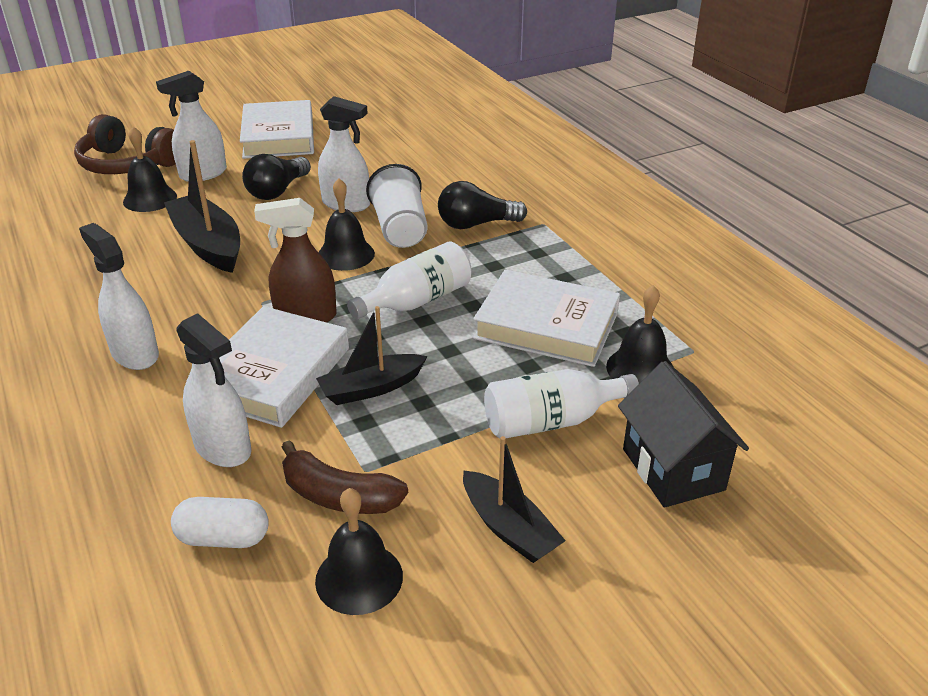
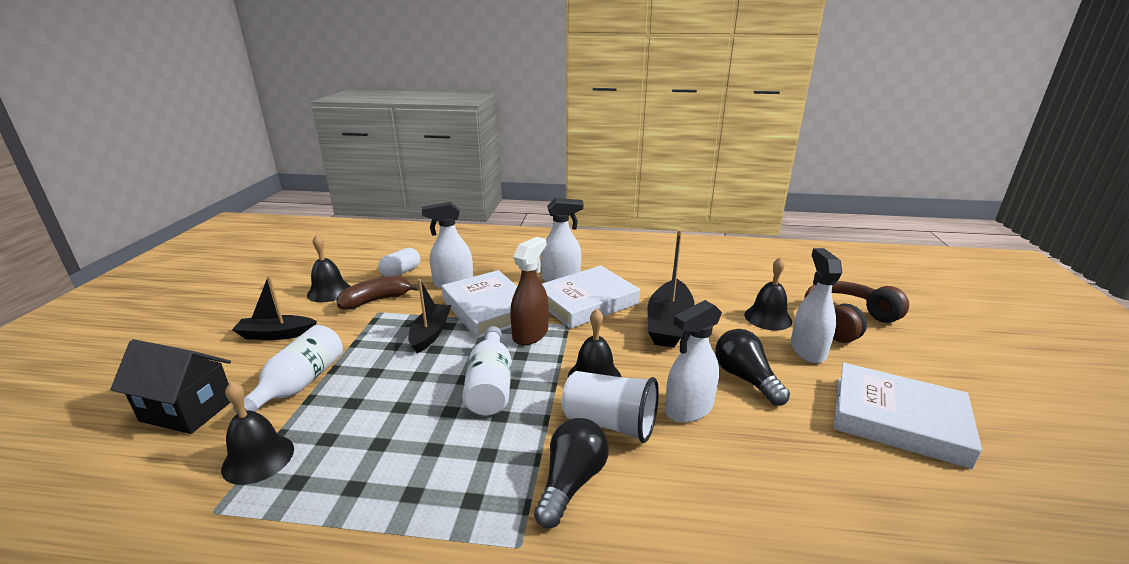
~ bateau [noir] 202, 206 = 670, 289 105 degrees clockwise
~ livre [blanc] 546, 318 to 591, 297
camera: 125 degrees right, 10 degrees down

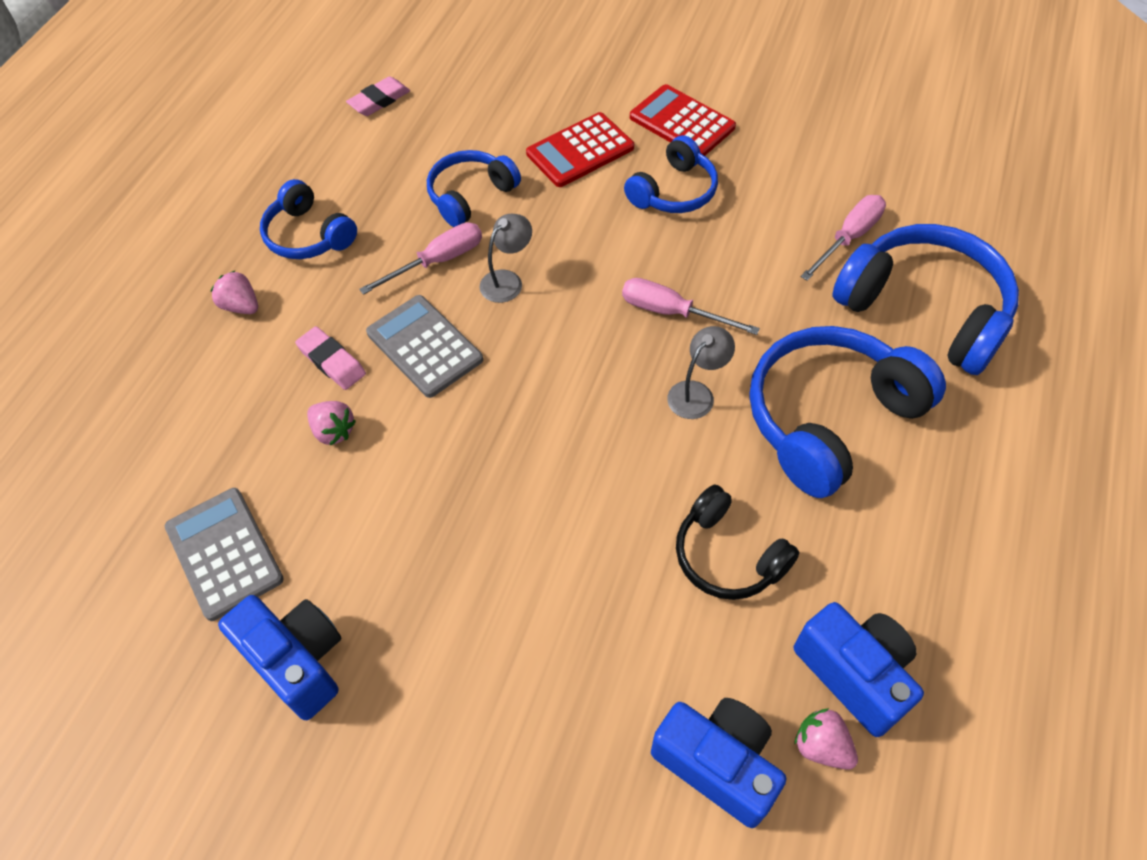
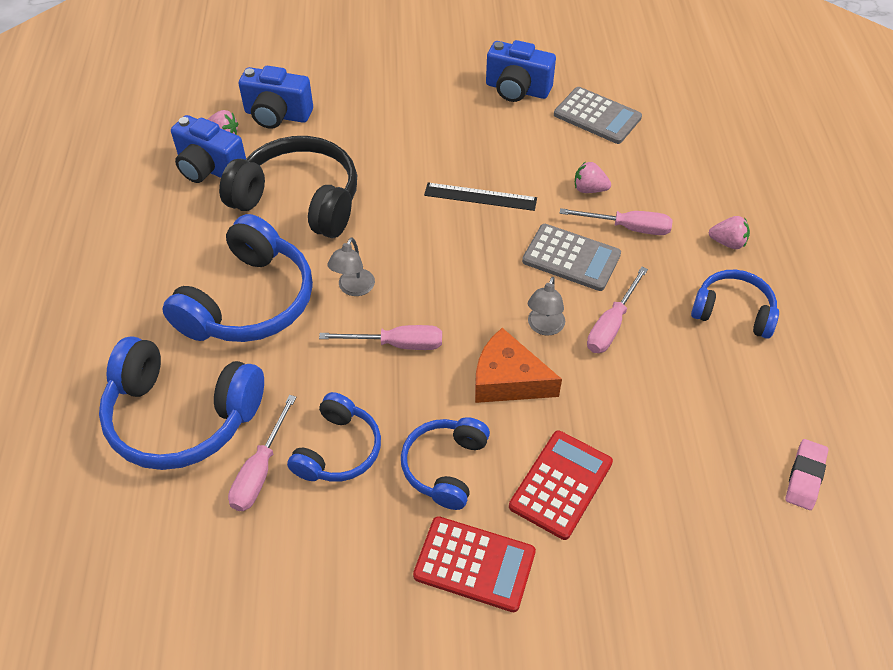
~ casque audio [bleu] 474, 188 to 334, 437
~ gomme [rose] 330, 358 to tournevis [rose] 616, 221
~ casque audio [noir] 738, 542 = 288, 187 x1.71
+ règle [noir] 480, 197
+ fromage [orange] 518, 365
camera: 155 degrees right, 5 degrees down

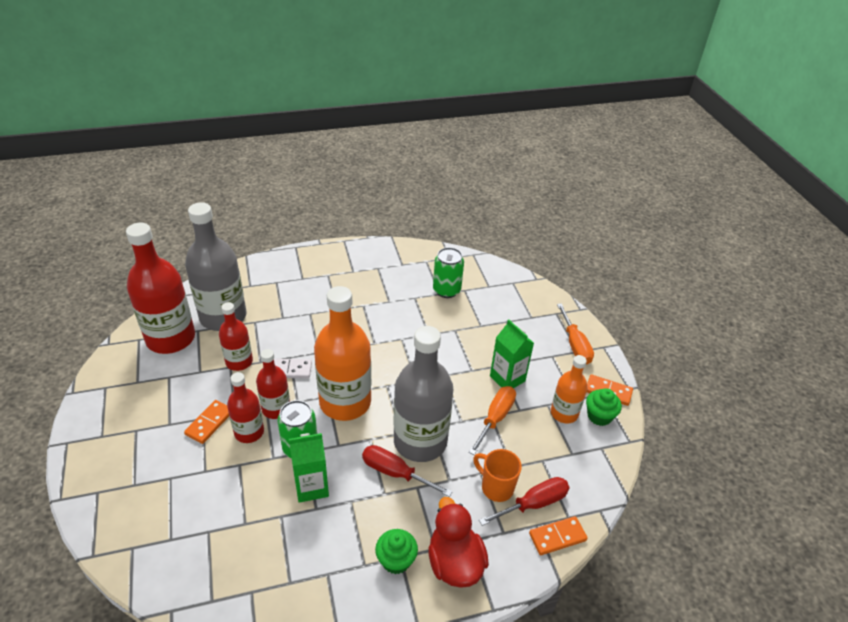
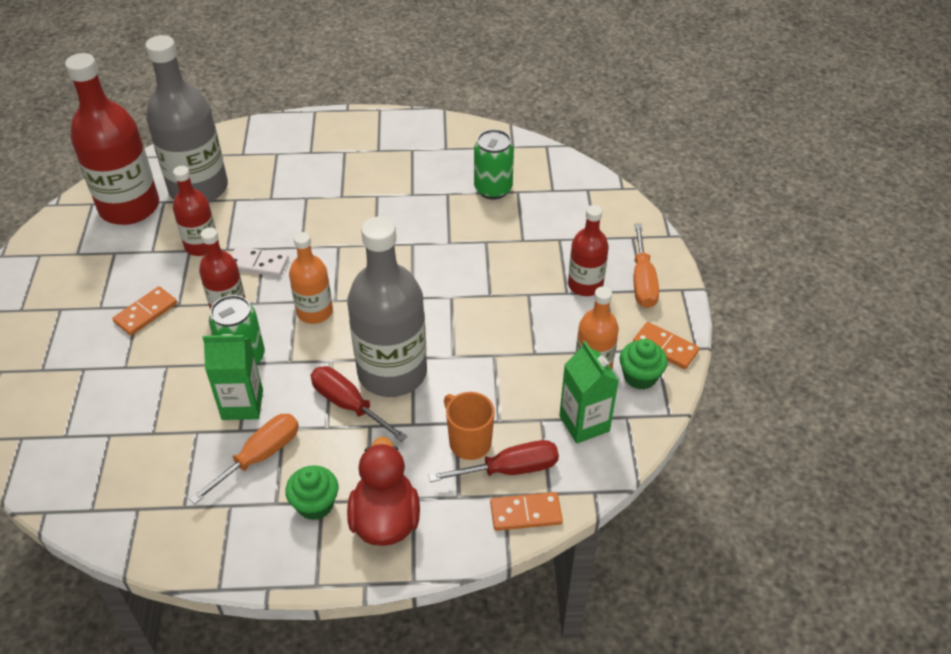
~ bouteille [orange] 342, 353 = 311, 278 x0.55
~ brique de lait [vert] 512, 354 to 589, 392
~ bouteille [rouge] 245, 407 to 588, 250
~ tournevis [orange] 492, 420 to 244, 459
camera: 15 degrees right, 5 degrees up

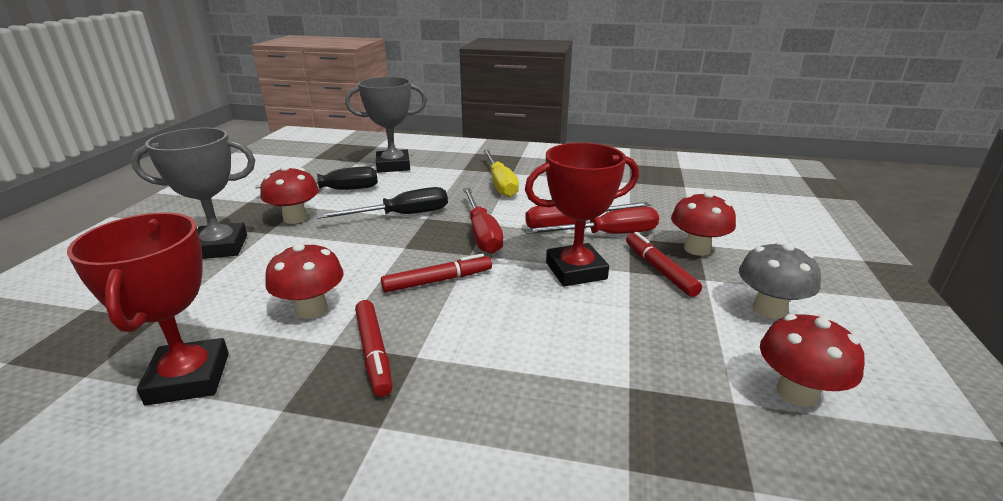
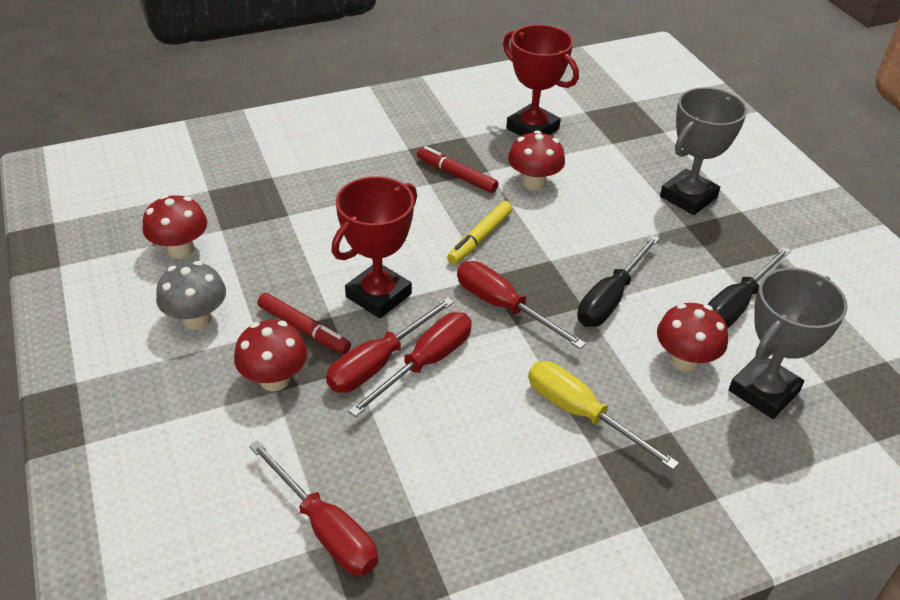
~ champignon [rouge] 289, 195 to 692, 337
~ feutre [rouge] 436, 273 to feutre [jaune] 479, 233
+ tournevis [rouge] 313, 508
camera: 145 degrees right, 15 degrees up

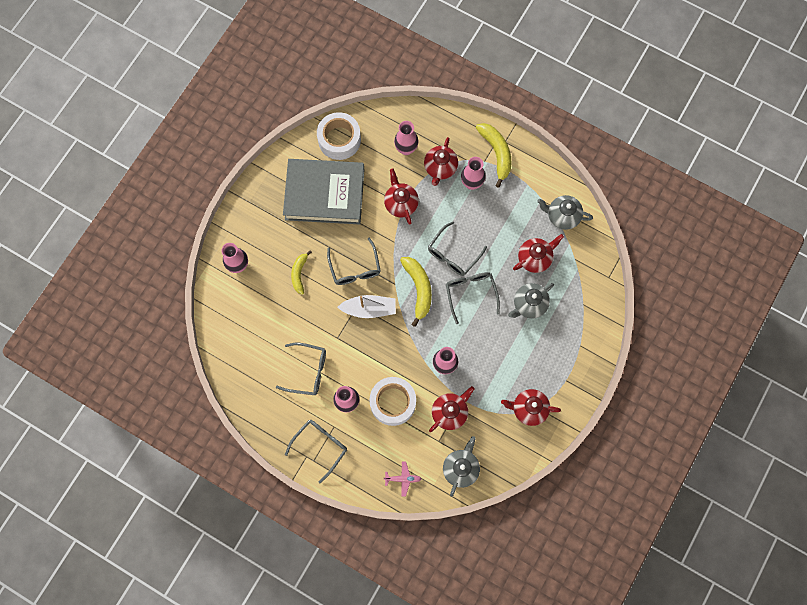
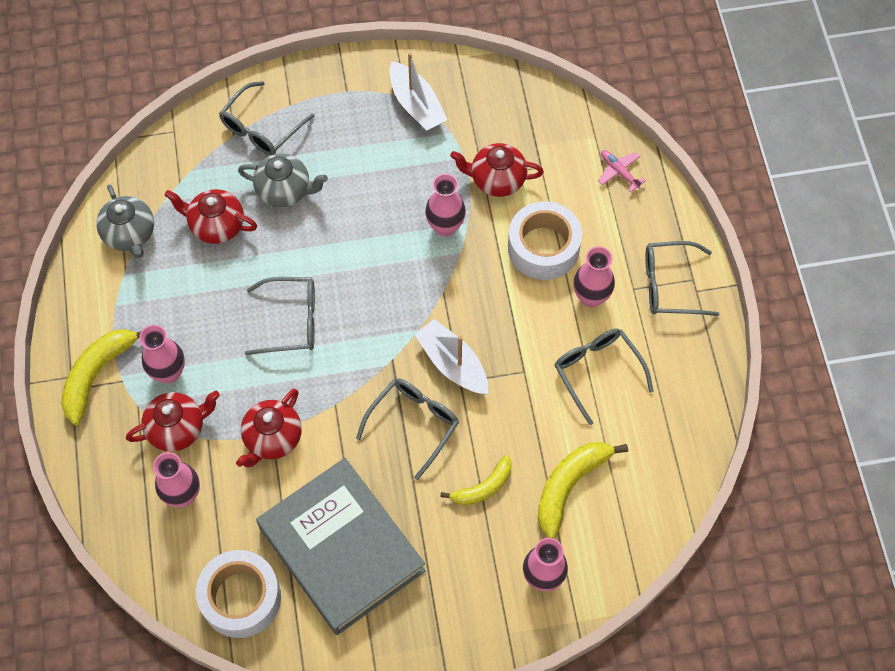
~ banane [jaune] 416, 292 to 582, 490
~ lunettes [gris] 473, 298 to 267, 118
~ théière [rouge] 531, 407 to bateau [blanc] 418, 92
- théière [gris] 461, 466
camera: 130 degrees left, 10 degrees down

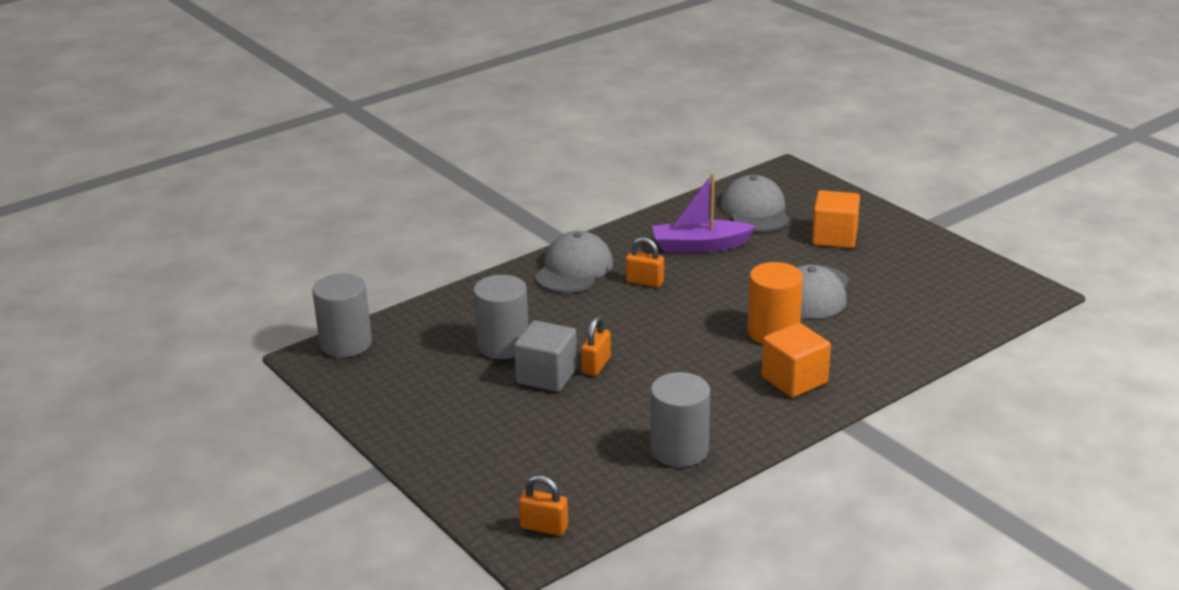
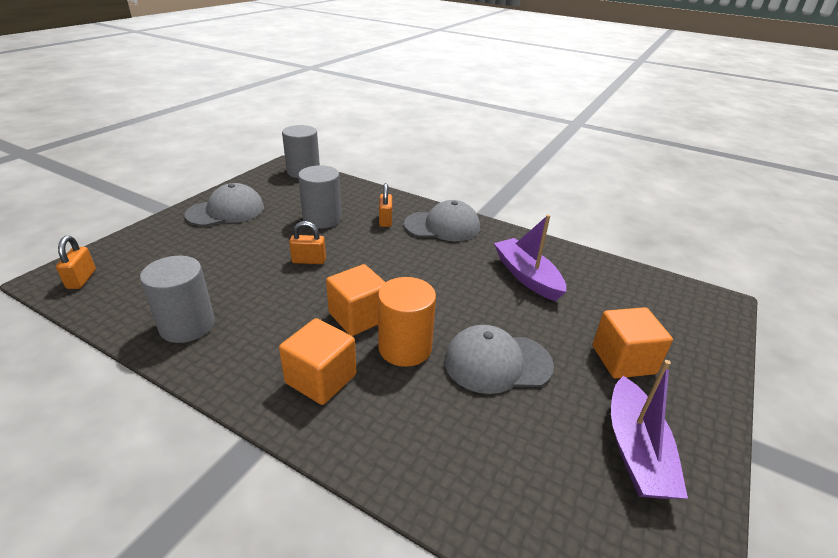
~ casquette [gris] 755, 203 to 224, 204
~ cadenas [orange] 645, 262 to 385, 205
- cube [gris] 545, 356
+ cube [orange] 356, 300
+ bateau [violet] 649, 429
camera: 65 degrees right, 5 degrees up

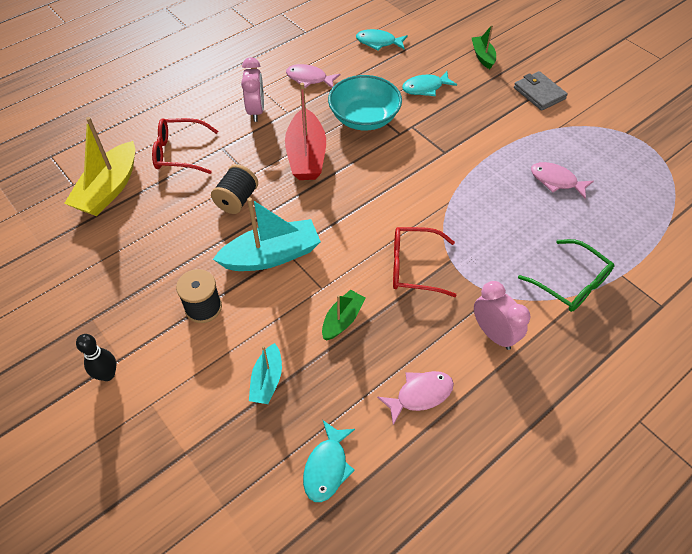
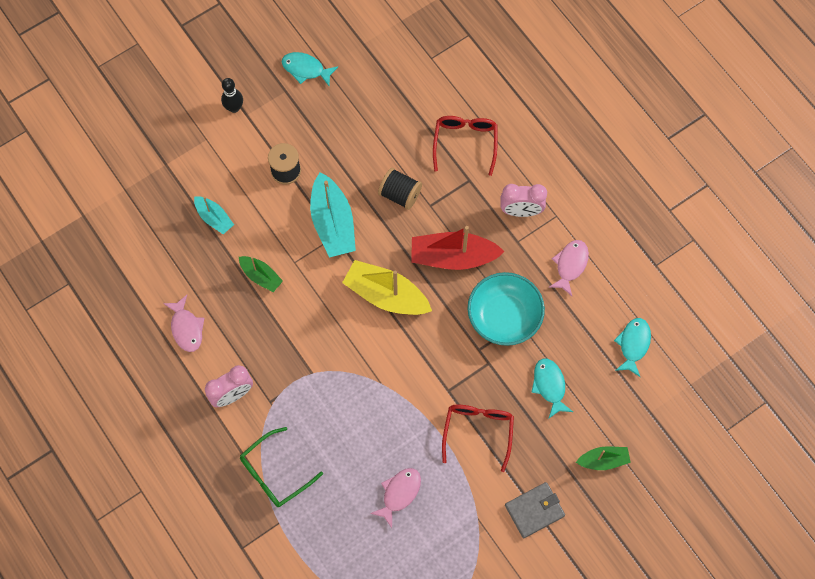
~ bateau [jaune] 99, 166 to 387, 287
~ lunettes [rouge] 425, 262 to 478, 438
~ bateau [turquoise] 265, 373 = 214, 215 150 degrees counterclockwise
~ poisson [turquoise] 329, 461 to 310, 69
camera: 95 degrees right, 15 degrees up

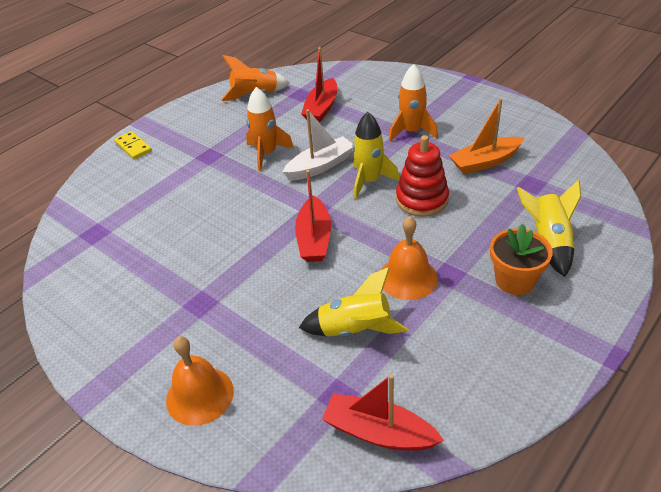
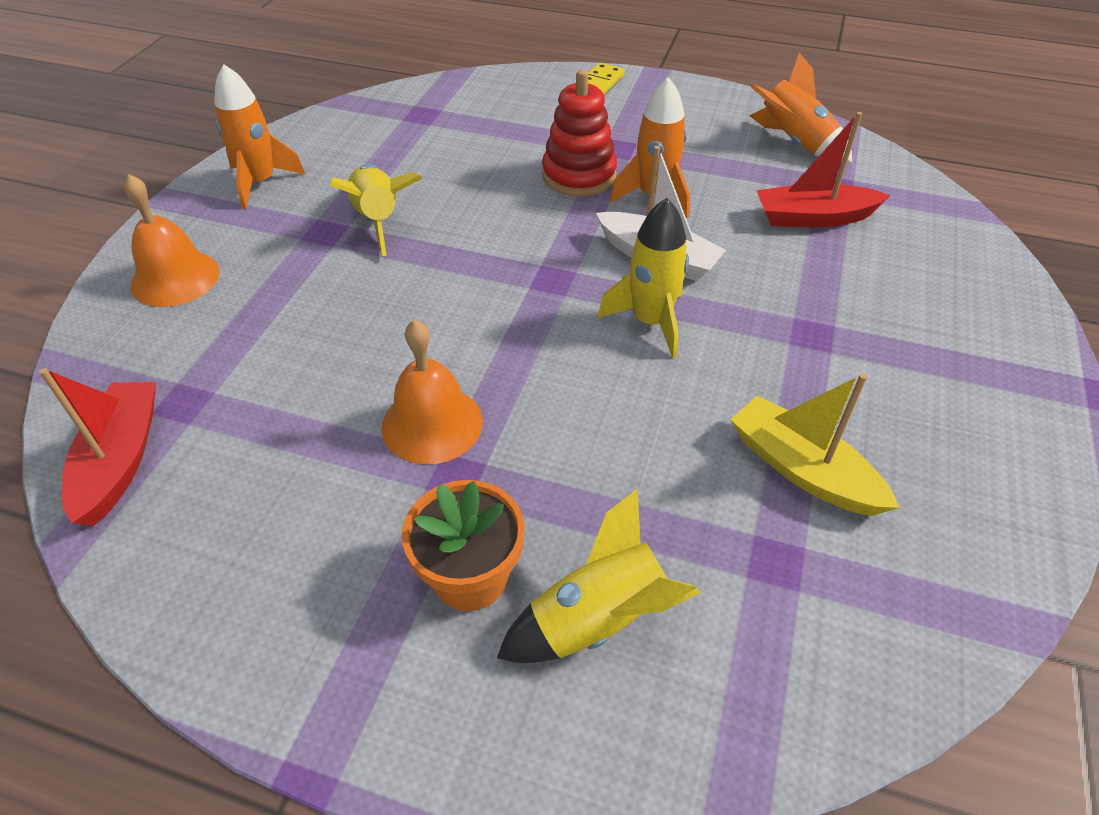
~ fusée [orange] 413, 103 to 259, 136
~ bateau [orange] 486, 136 to bateau [jaune] 815, 444
~ jouet à empiler [rouge] 422, 176 to 579, 133
- bateau [rouge] 313, 216
~ fusée [jaune] 353, 302 to 376, 210
camera: 65 degrees right, 5 degrees up

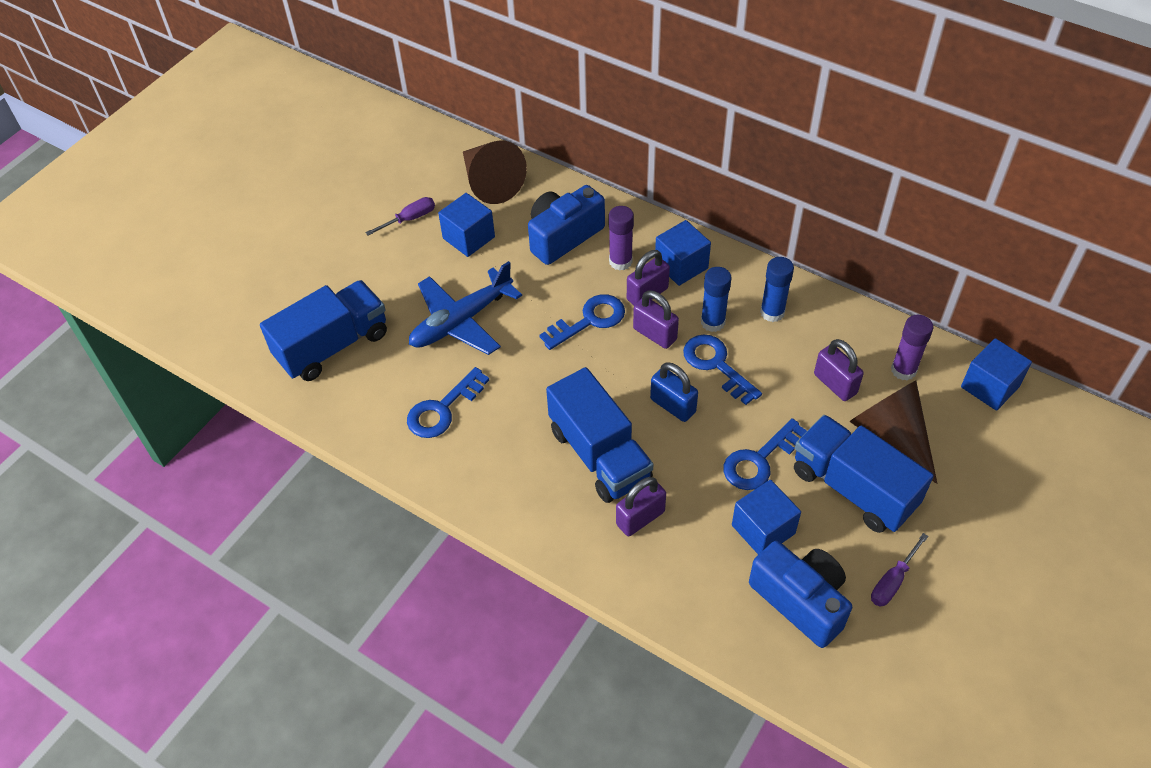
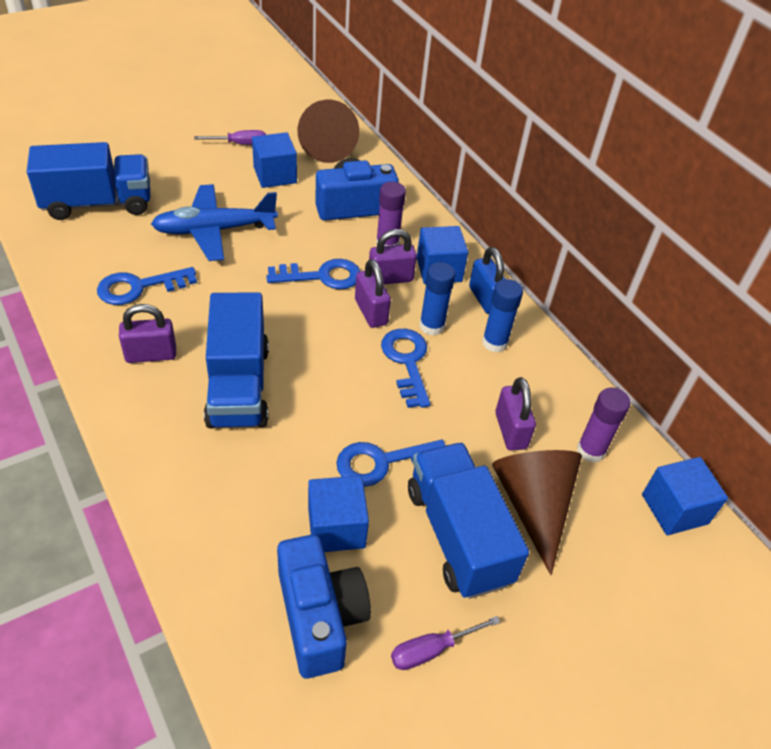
~ cadenas [bleu] 674, 392 to 487, 280
~ cadenas [violet] 641, 506 to 147, 333
camera: 20 degrees right, 5 degrees down

